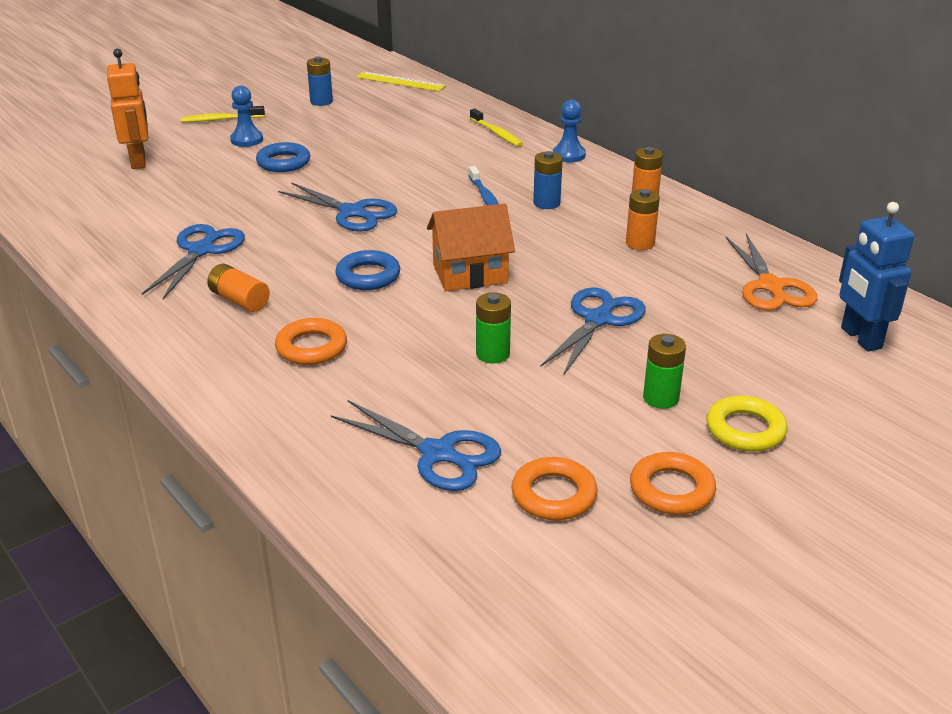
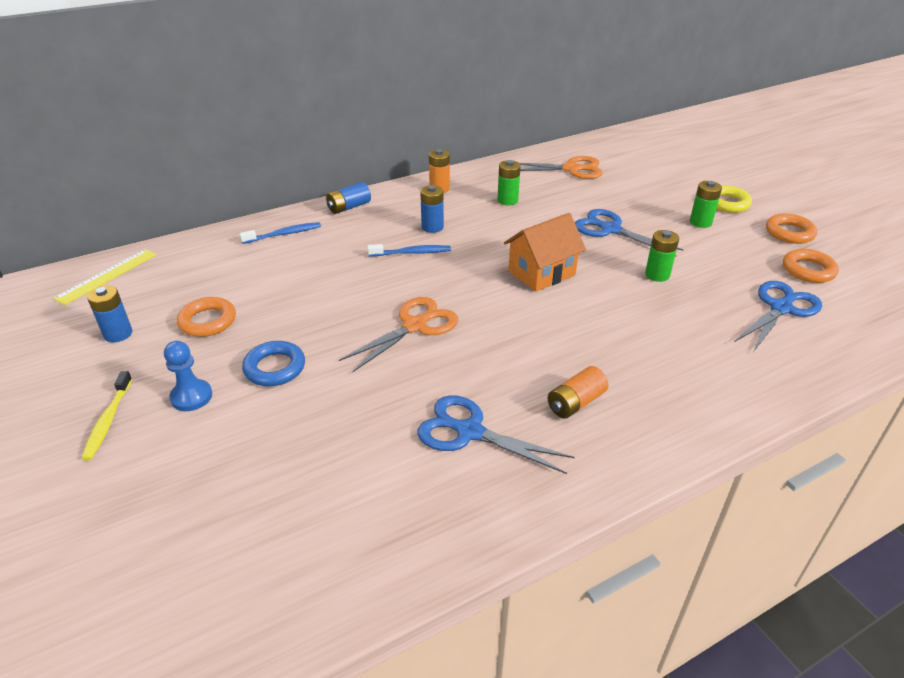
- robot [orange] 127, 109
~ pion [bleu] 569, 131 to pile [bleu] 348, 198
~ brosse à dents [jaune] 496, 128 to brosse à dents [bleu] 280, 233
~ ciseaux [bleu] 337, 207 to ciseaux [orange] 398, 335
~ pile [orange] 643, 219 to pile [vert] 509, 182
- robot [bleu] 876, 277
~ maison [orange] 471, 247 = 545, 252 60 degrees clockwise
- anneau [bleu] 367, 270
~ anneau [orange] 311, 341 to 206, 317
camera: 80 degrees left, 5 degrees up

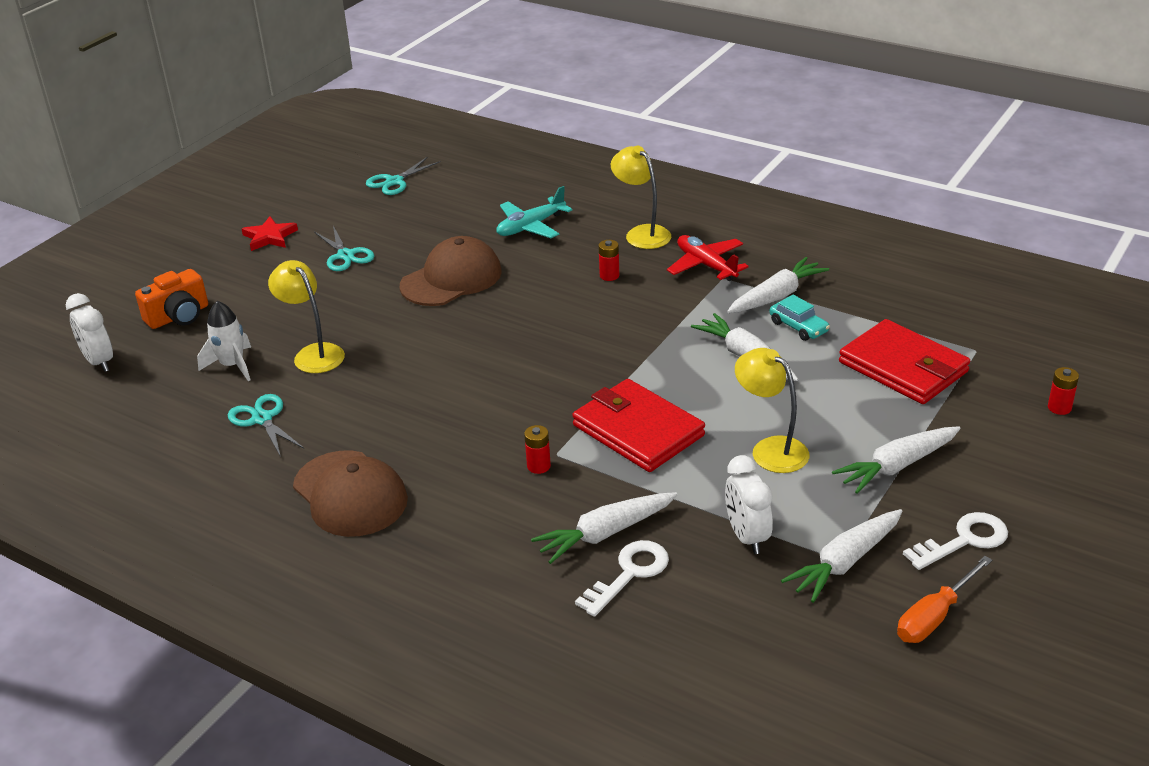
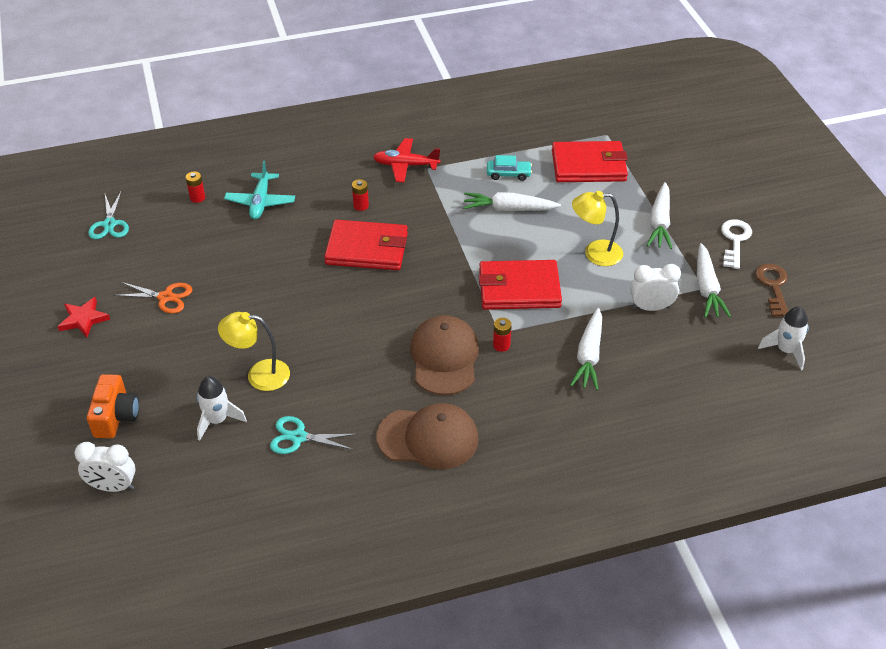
- lampe [jaune] 641, 197
~ ciseaux [turquoise] 344, 248 to ciseaux [orange] 152, 298
~ casquette [marron] 451, 271 to 444, 355
- carotte [blanc] 778, 285
~ pile [rouge] 1063, 391 to 195, 187
~ réveil [blanc] 749, 504 = 655, 287 150 degrees clockwise
- clé [blanc] 622, 578
~ tournevis [orange] 944, 599 to clé [marron] 771, 290
+ portefeuille [rouge] 366, 245
+ fusée [blanc] 783, 338
camera: 50 degrees left, 10 degrees up

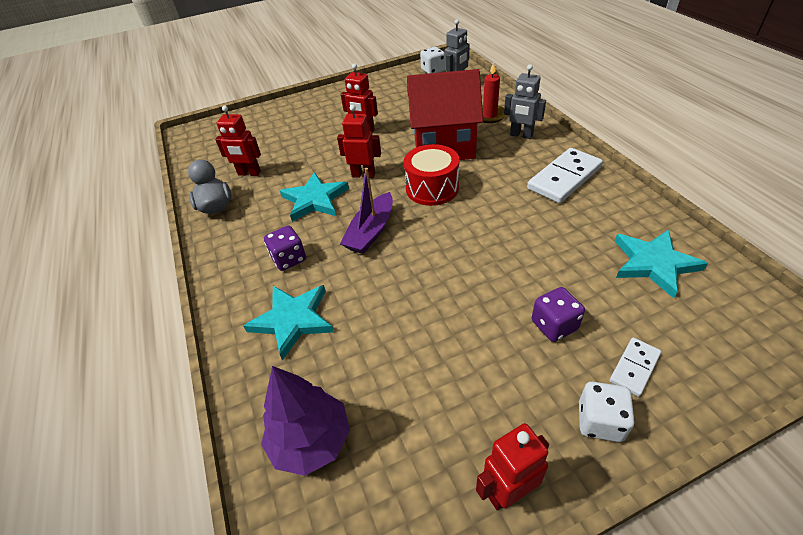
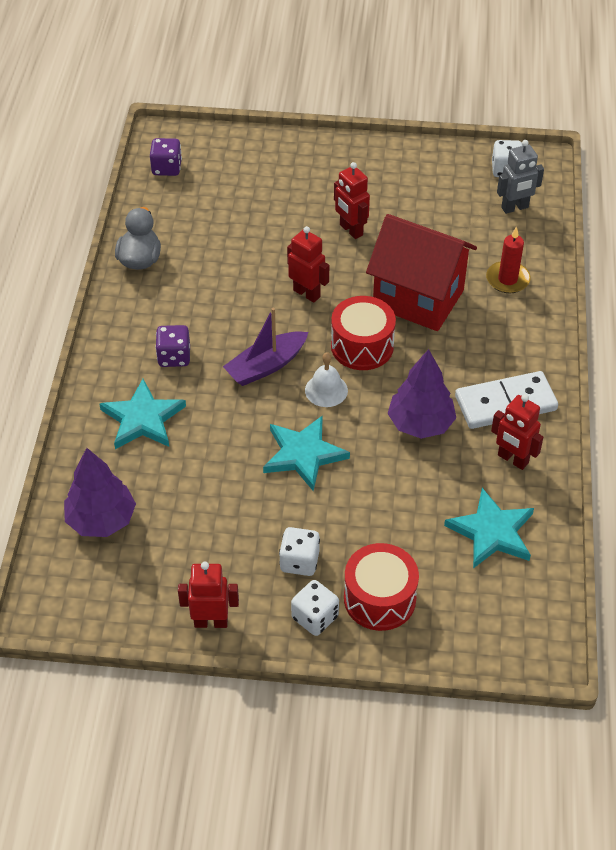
- robot [gris] 525, 101
~ robot [rouge] 238, 141 to 517, 432
~ étoile [turquoise] 314, 197 to 306, 453
~ dé [violet] 558, 314 to 166, 157
~ domino [blanc] 635, 367 to tambour [rouge] 381, 587
+ arbre [violet] 422, 394
+ cloche [blanc] 326, 379
+ dé [blanc] 299, 551
camera: 25 degrees right, 5 degrees up

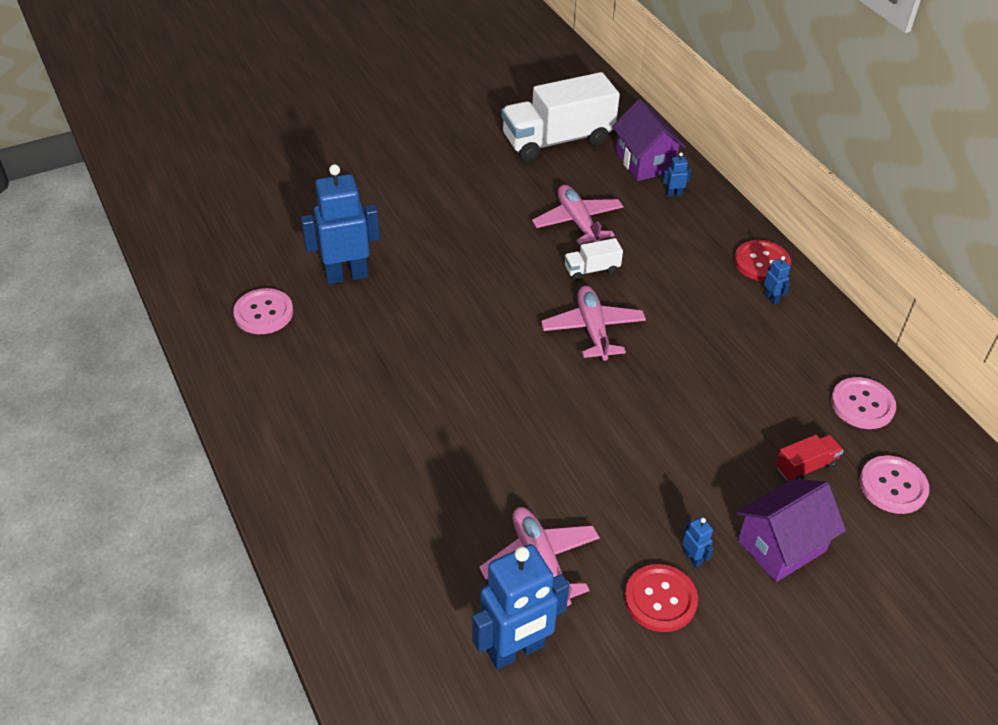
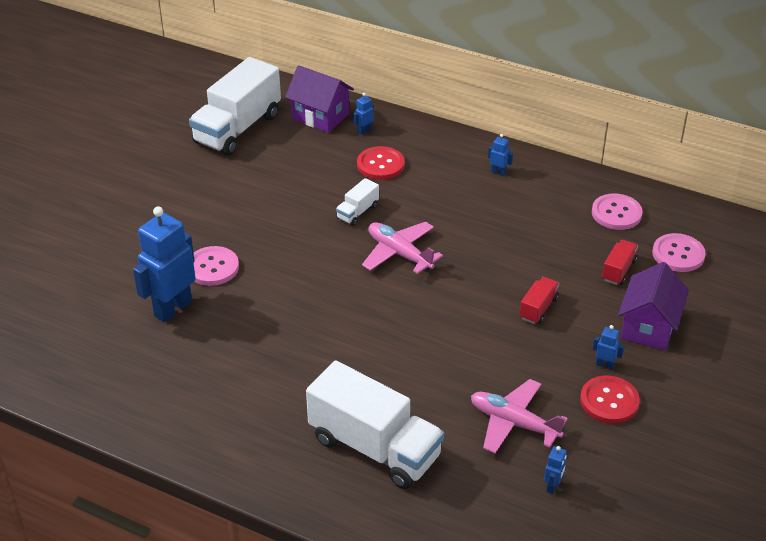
- avion [rose] 578, 215
~ bouton [rouge] 762, 261 to 381, 163
~ bouton [rose] 263, 311 to 216, 266
~ robot [bleu] 520, 607 = 555, 470 x0.41
+ camion [rouge] 539, 300
+ camion [blanc] 375, 425
camera: 35 degrees left, 5 degrees down

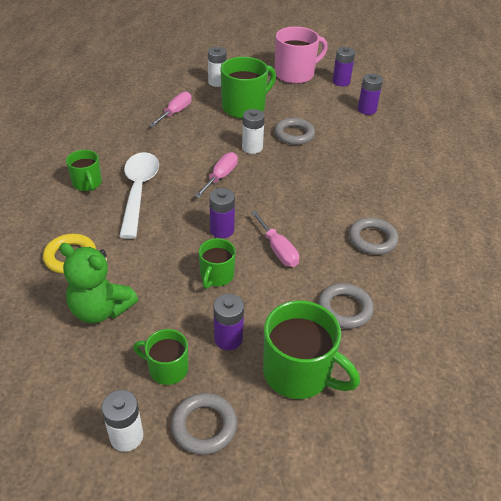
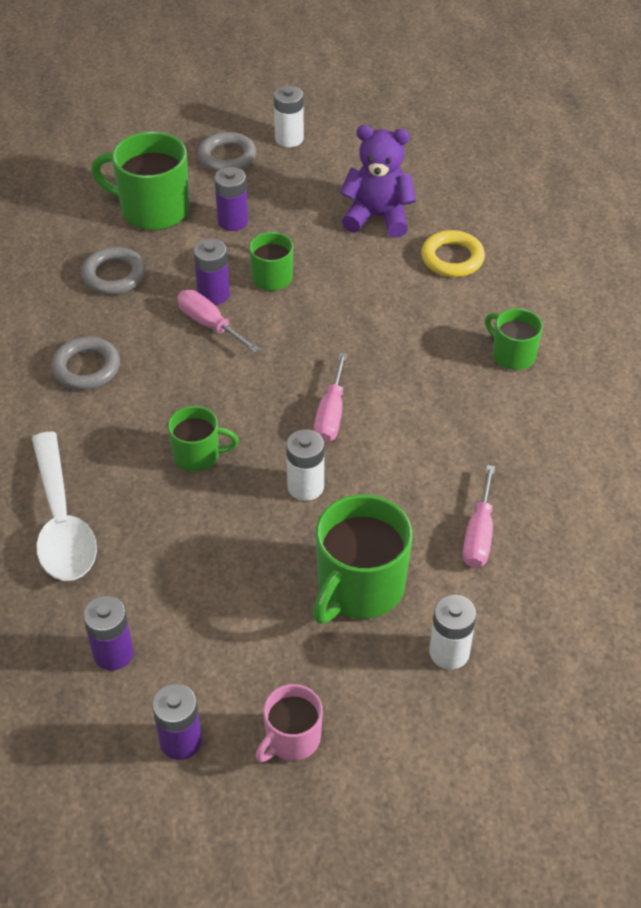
~ tasse [rose] 301, 55 = 289, 723 x0.57
- anneau [gris] 294, 131
~ cuillère [blanc] 139, 195 to 64, 506
~ pile [violet] 222, 213 to 212, 272
~ ours en peluche [vert] 98, 283 to ours en peluche [violet] 378, 181
~ tasse [vert] 160, 357 to 203, 438
camera: 165 degrees right, 5 degrees up

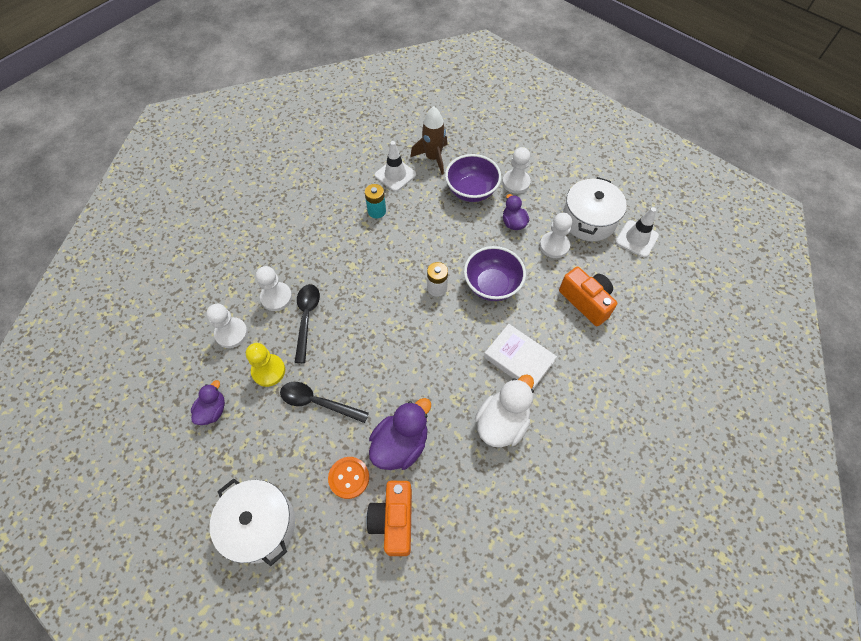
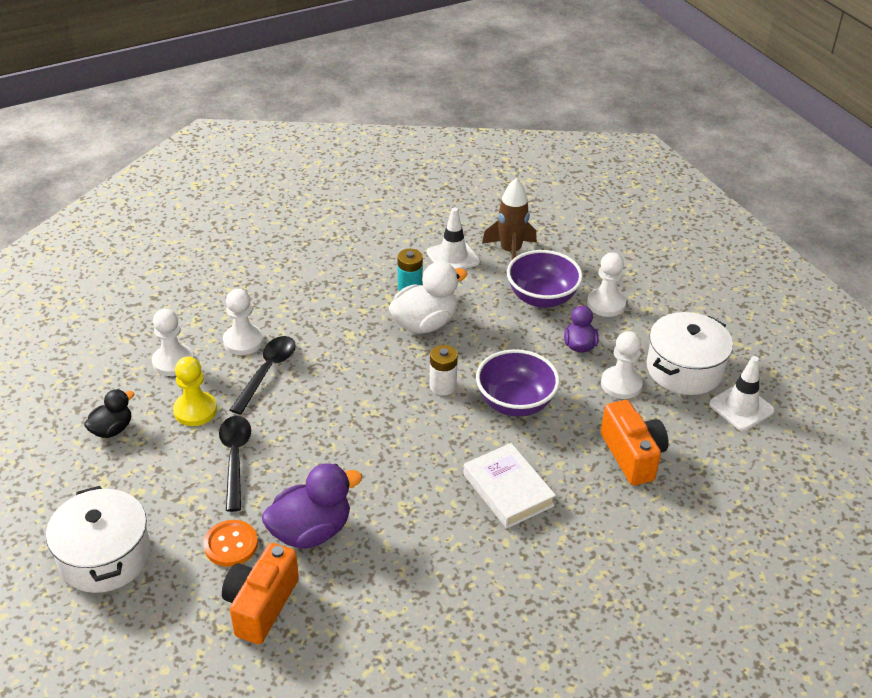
~ canard [blanc] 504, 410 to 427, 298
~ canard [violet] 208, 402 to canard [noir] 109, 413
~ cuillère [noir] 324, 402 = 235, 464 45 degrees clockwise
camera: 20 degrees right, 20 degrees down

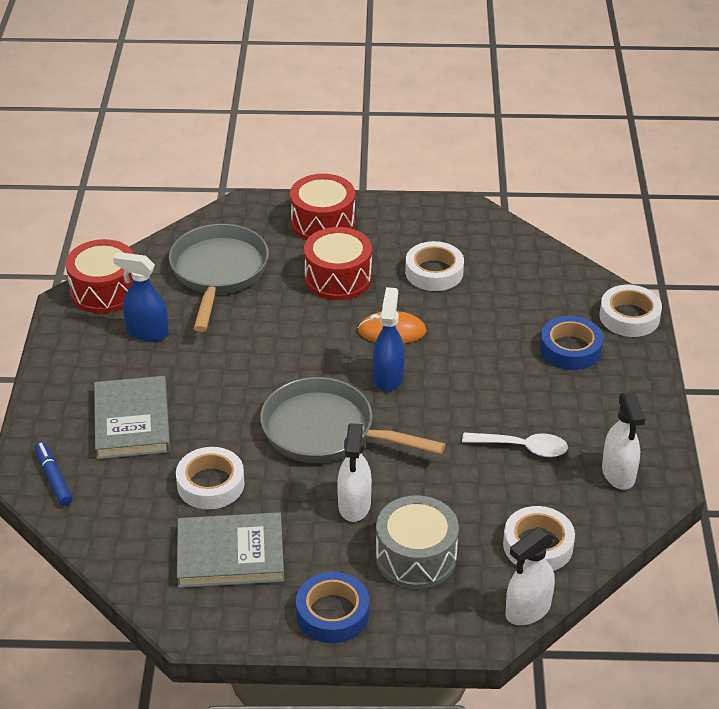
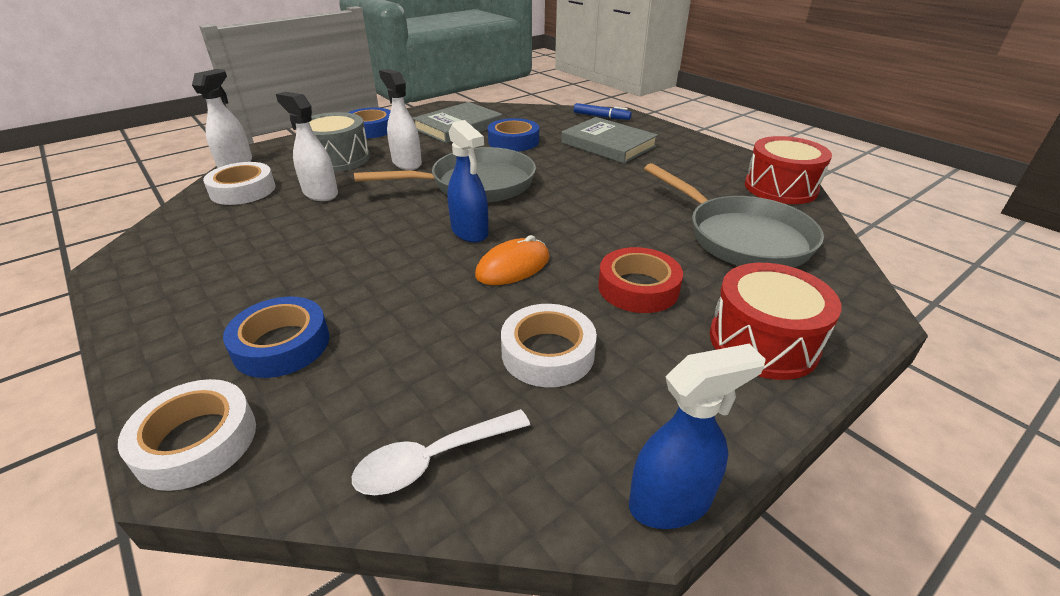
~ tambour [rouge] 338, 263 to ruban adhésif [rouge] 640, 280
~ vaporisateur [bleu] 141, 297 to 697, 436
~ vaporisateur [blanc] 623, 441 to 307, 146
~ cuillère [blanc] 515, 445 to 441, 452
~ ruban adhésif [blanc] 210, 478 to ruban adhésif [bleu] 513, 134
camera: 140 degrees right, 5 degrees down

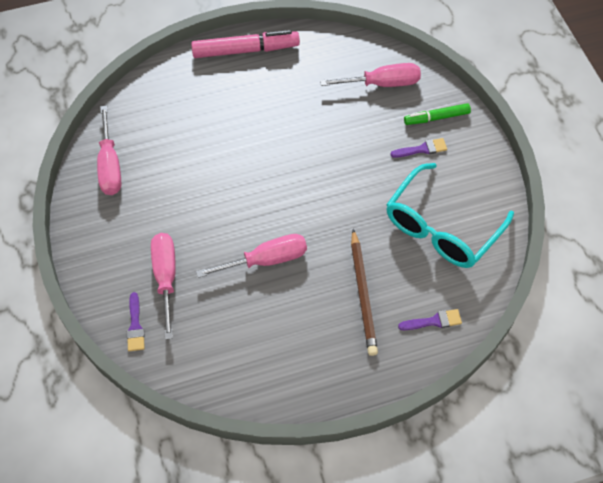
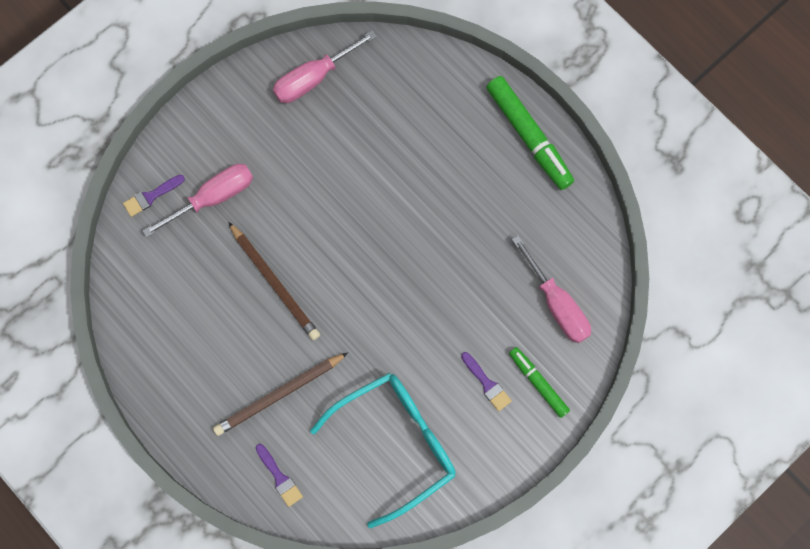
~ feutre [rose] 245, 44 to feutre [vert] 530, 133
~ lunettes [turquoise] 450, 215 = 383, 450 135 degrees clockwise
~ tournevis [rose] 251, 256 to crayon [marron] 274, 281
camera: 65 degrees right, 15 degrees up

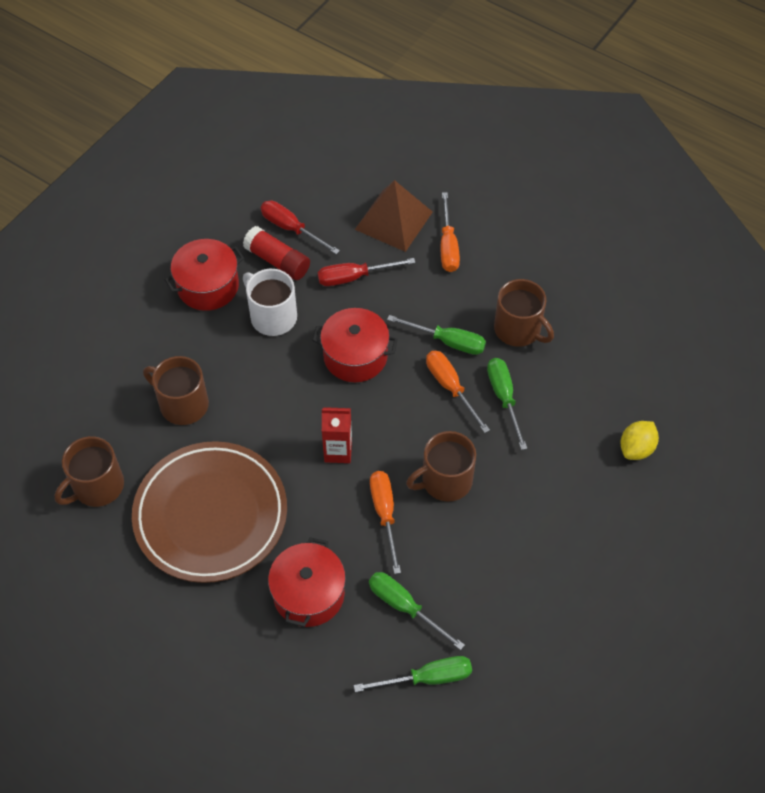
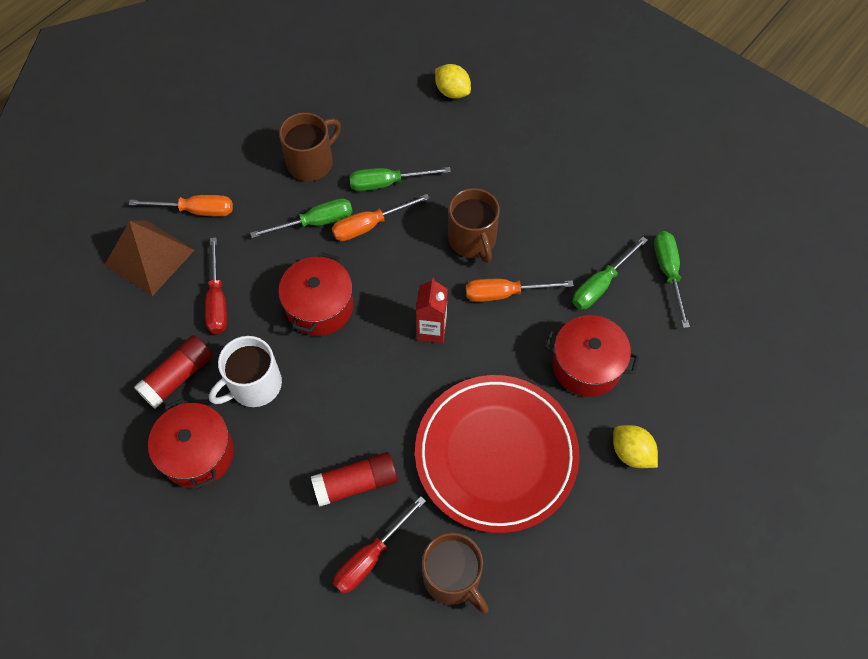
~ tournevis [rouge] 300, 227 to 379, 545
~ tournevis [vert] 436, 335 = 301, 218 45 degrees clockwise
~ tasse [marron] 176, 390 to bâton de colle [rouge] 354, 479
~ assiette [marron] 209, 512 to assiette [rouge] 497, 454
+ citron [jaune] 635, 446
camera: 85 degrees left, 5 degrees up

